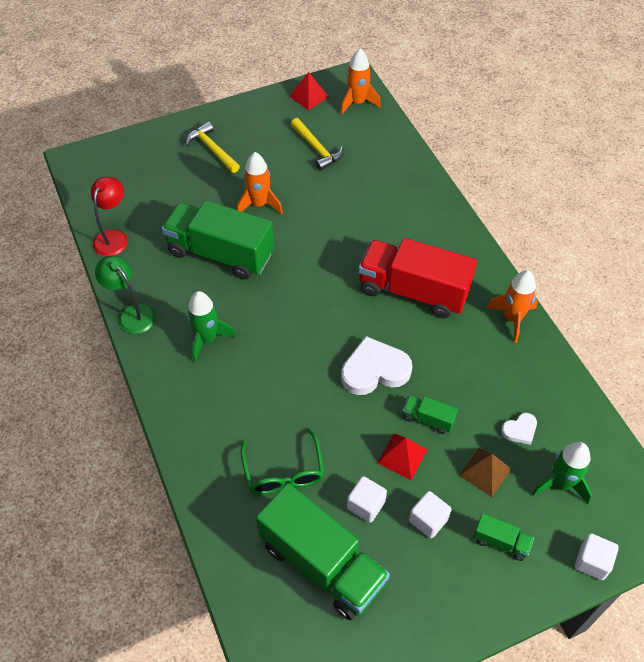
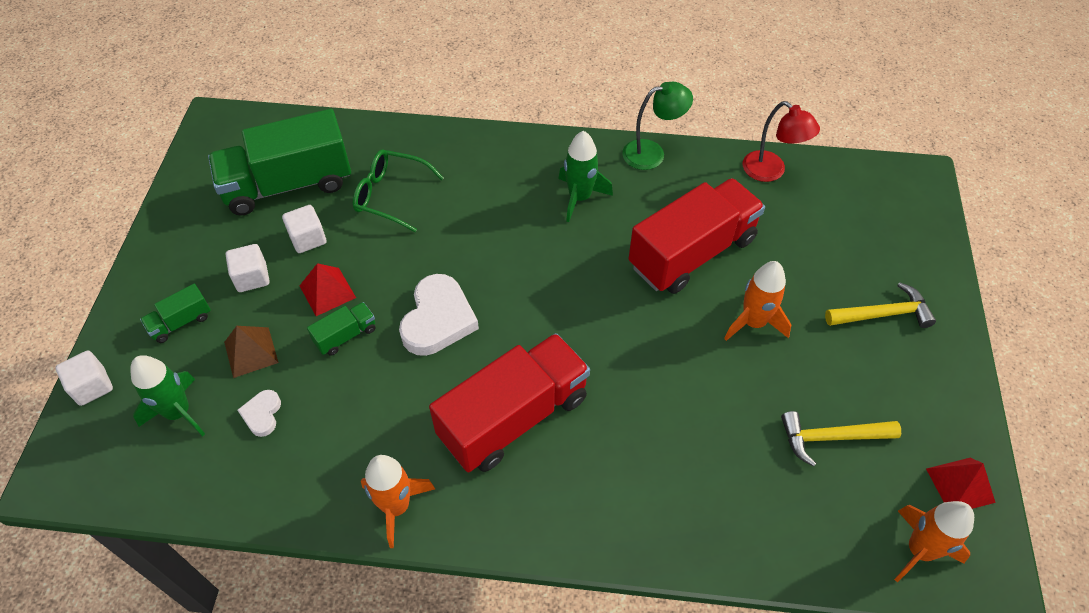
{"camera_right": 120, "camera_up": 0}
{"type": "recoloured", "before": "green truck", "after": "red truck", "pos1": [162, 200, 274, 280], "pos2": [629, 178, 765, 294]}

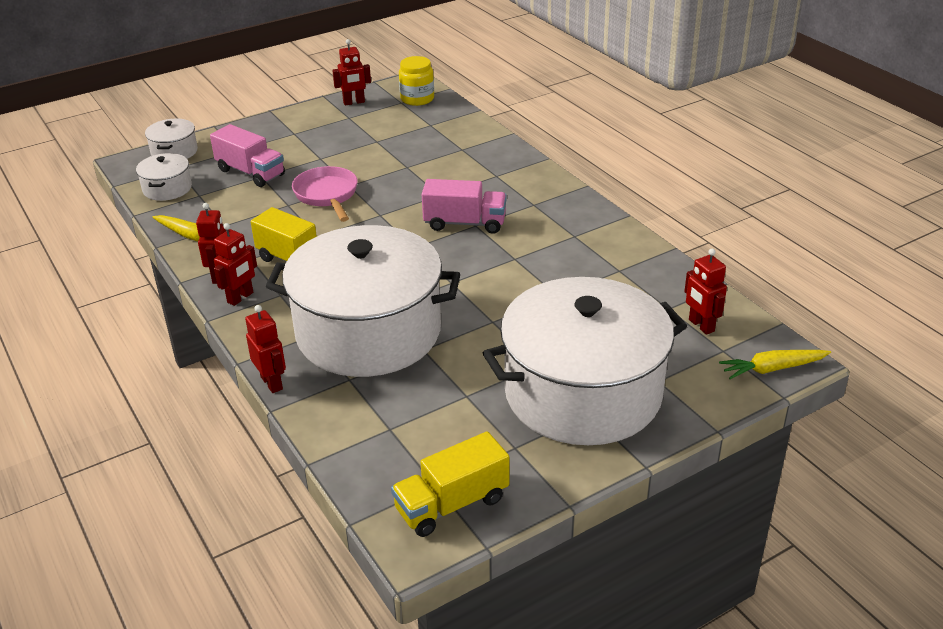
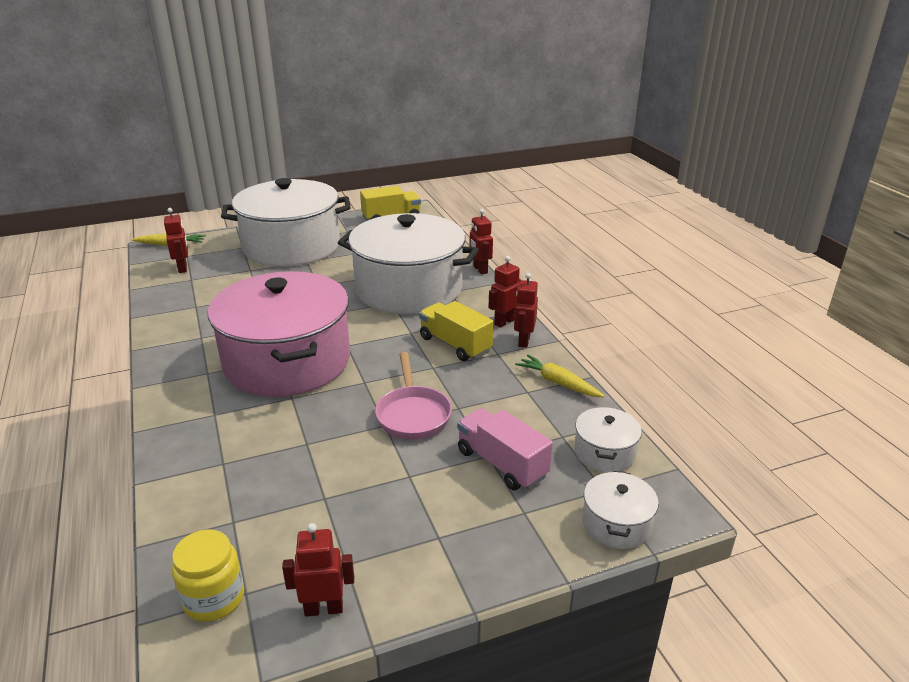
{"camera_right": -170, "camera_up": -5}
{"type": "replaced", "before": "pink truck", "after": "pink pot", "pos1": [422, 179, 507, 234], "pos2": [208, 271, 350, 397]}

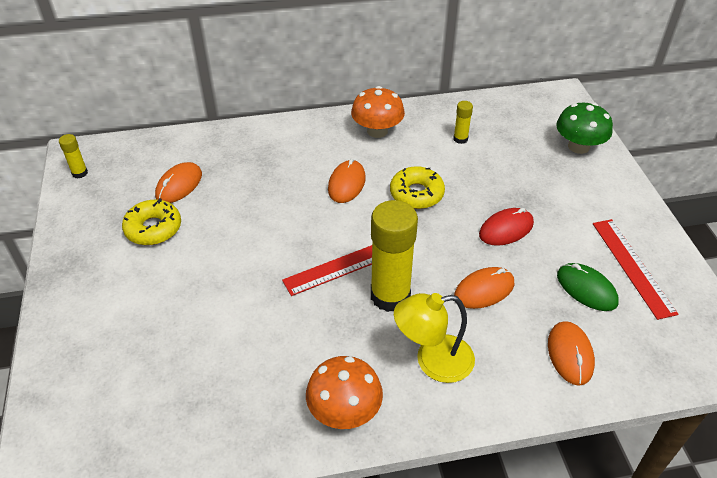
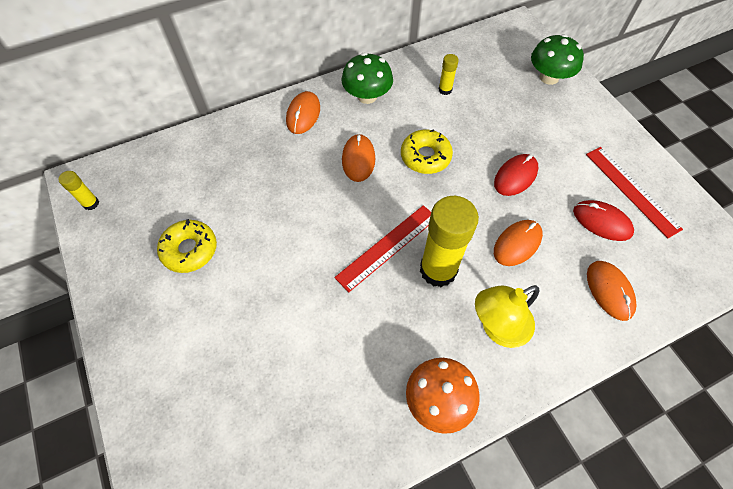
{"camera_right": -15, "camera_up": 15}
{"type": "moved", "before": "orange mouse", "pos1": [155, 162, 202, 203], "pos2": [286, 91, 320, 134]}
{"type": "recoloured", "before": "orange mushroom", "after": "green mushroom", "pos1": [351, 86, 405, 138], "pos2": [342, 53, 393, 104]}
{"type": "recoloured", "before": "green mouse", "after": "red mouse", "pos1": [557, 263, 619, 311], "pos2": [573, 200, 634, 241]}

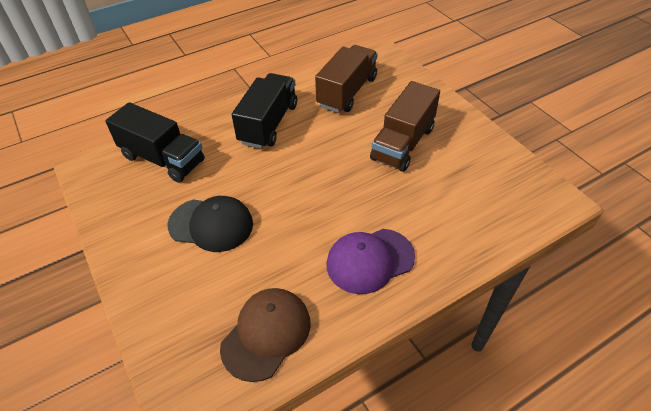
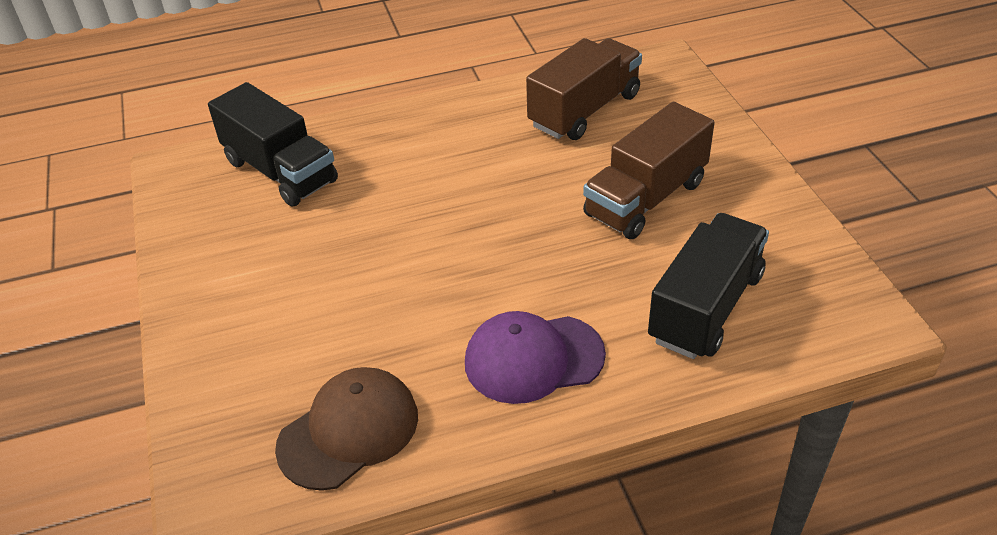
{"camera_right": 15, "camera_up": -5}
{"type": "moved", "before": "black truck", "pos1": [232, 73, 297, 149], "pos2": [648, 213, 769, 359]}
{"type": "removed", "before": "black cap", "pos1": [168, 196, 253, 252]}

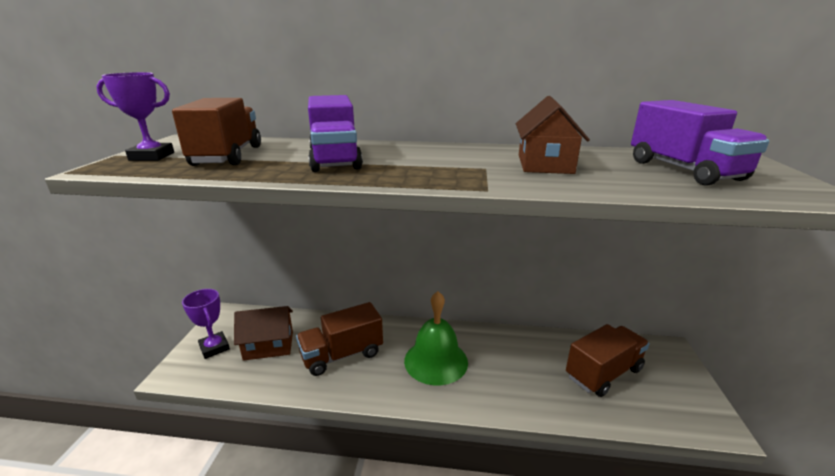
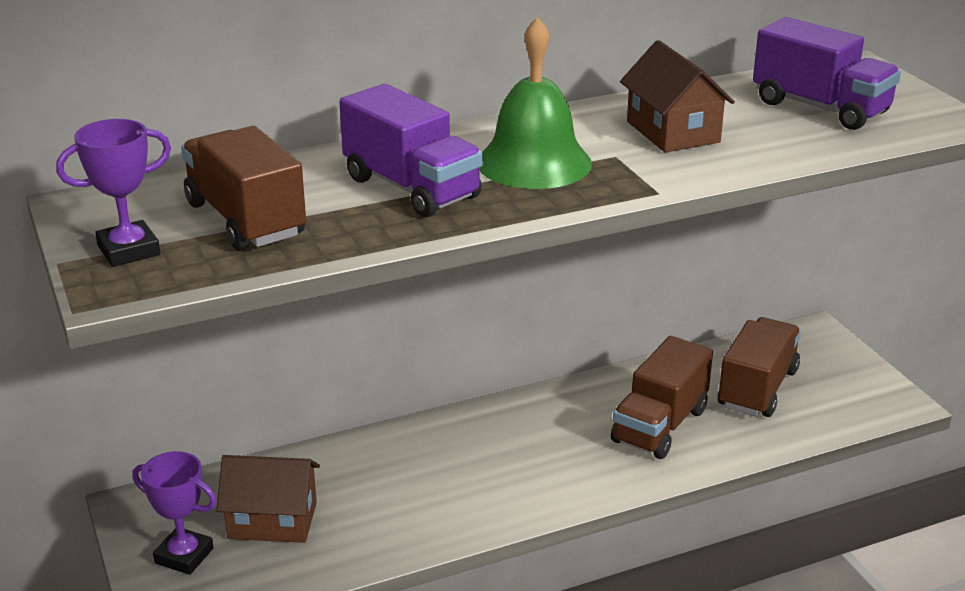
{"camera_right": -30, "camera_up": 5}
{"type": "turned", "before": "brown house", "pos1": [234, 306, 293, 361], "pos2": [216, 455, 320, 543], "turn": 45}
{"type": "moved", "before": "green bell", "pos1": [404, 291, 468, 385], "pos2": [479, 17, 592, 189]}
{"type": "moved", "before": "brown truck", "pos1": [296, 302, 383, 376], "pos2": [611, 336, 713, 459]}

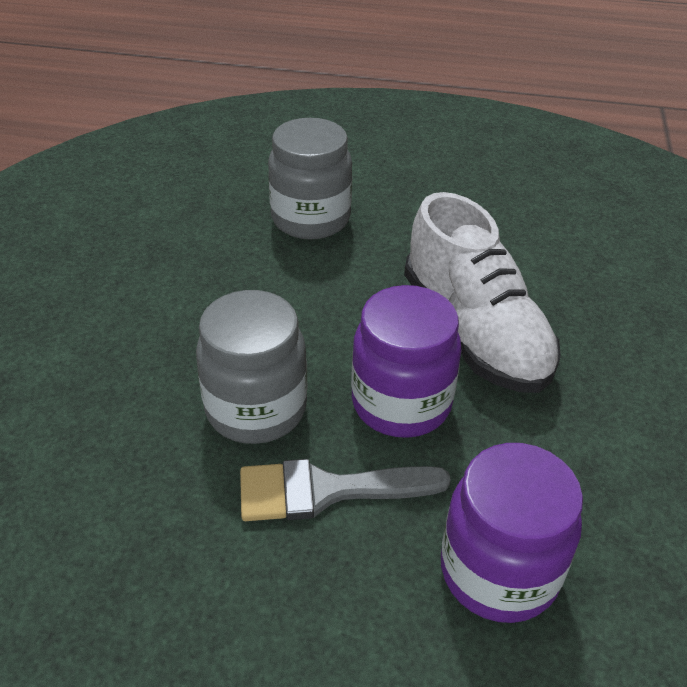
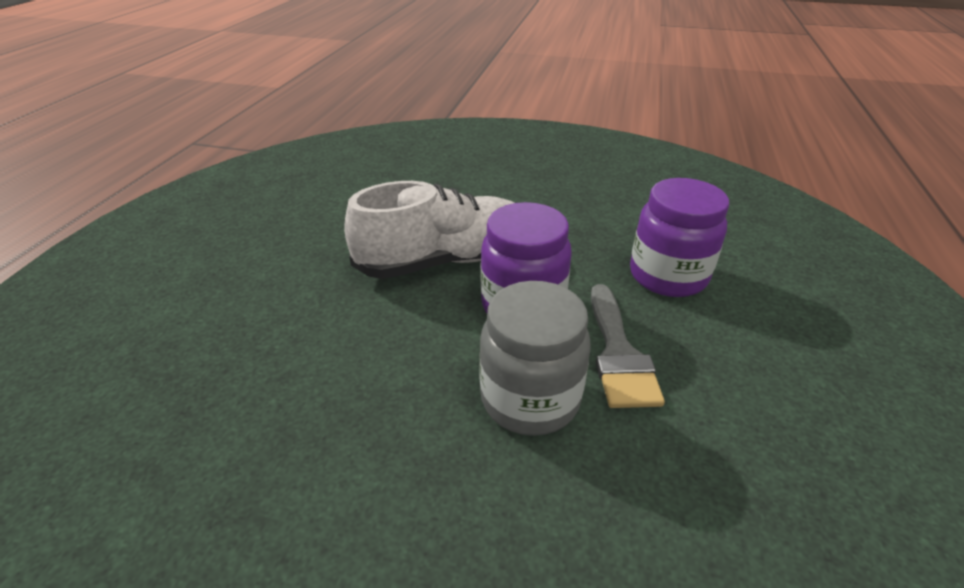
{"camera_right": -85, "camera_up": -5}
{"type": "removed", "before": "grey jar", "pos1": [268, 118, 352, 239]}

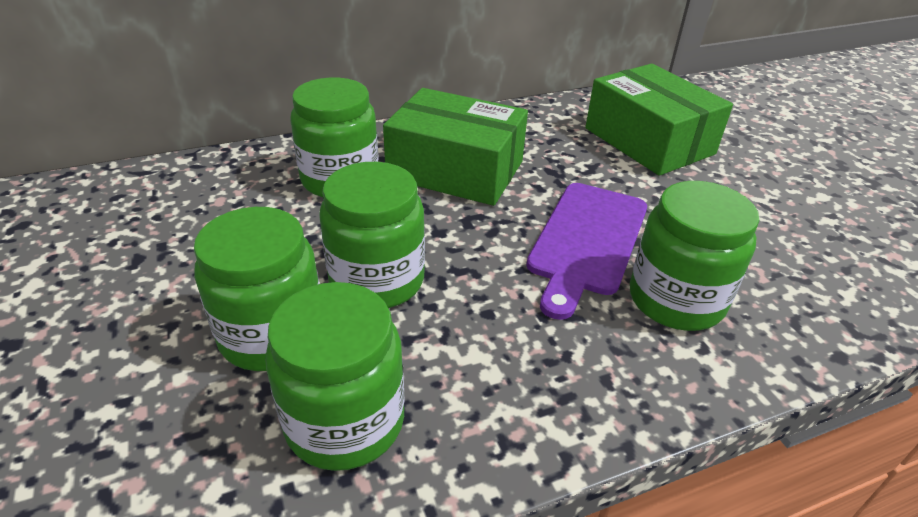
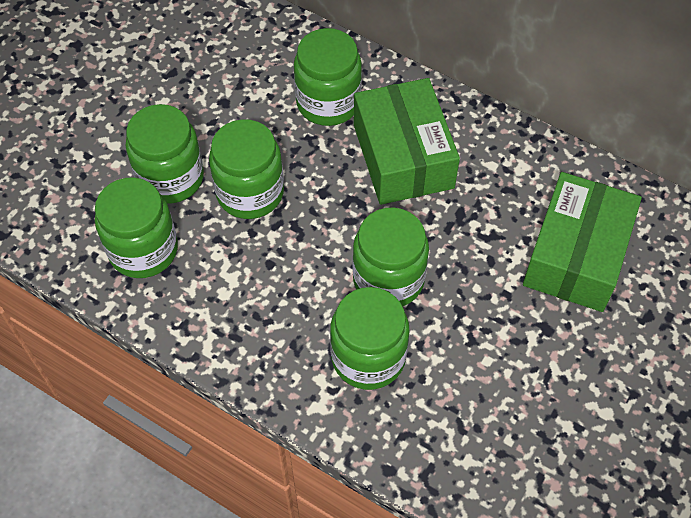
{"camera_right": 55, "camera_up": 20}
{"type": "replaced", "before": "purple cutting board", "after": "green jar", "pos1": [526, 183, 647, 320], "pos2": [353, 208, 429, 306]}

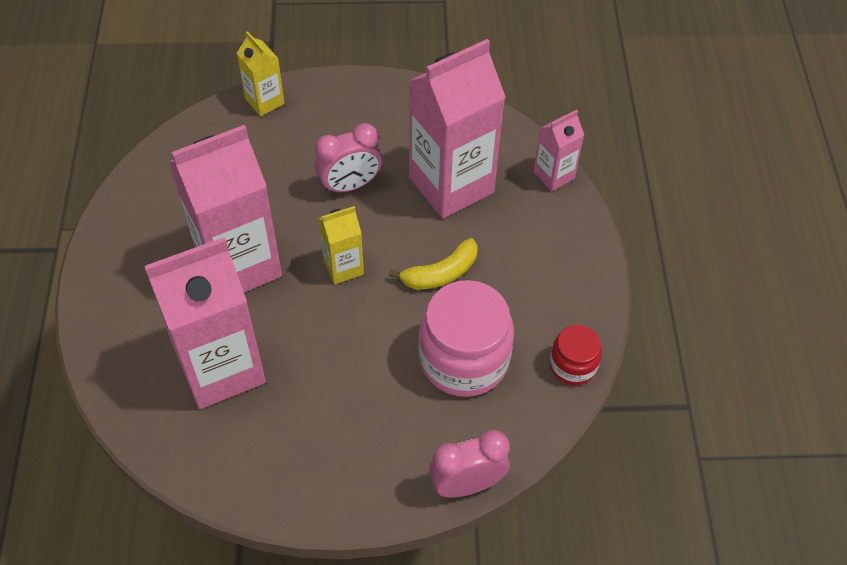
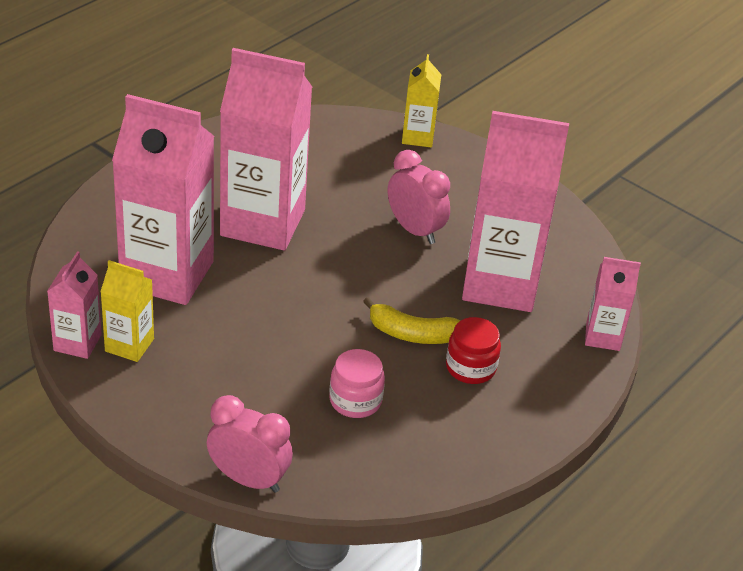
{"camera_right": 40, "camera_up": -15}
{"type": "added", "after": "pink carton", "pos2": [47, 251, 102, 359]}
{"type": "moved", "before": "yellow carton", "pos1": [318, 206, 364, 284], "pos2": [100, 260, 154, 362]}
{"type": "resized", "before": "pink jar", "pos1": [419, 280, 514, 397], "pos2": [329, 349, 385, 418], "scale": 0.53}
{"type": "turned", "before": "pink clock", "pos1": [315, 123, 382, 194], "pos2": [388, 150, 450, 244], "turn": -150}
{"type": "moved", "before": "red jar", "pos1": [550, 325, 602, 385], "pos2": [446, 317, 501, 384]}

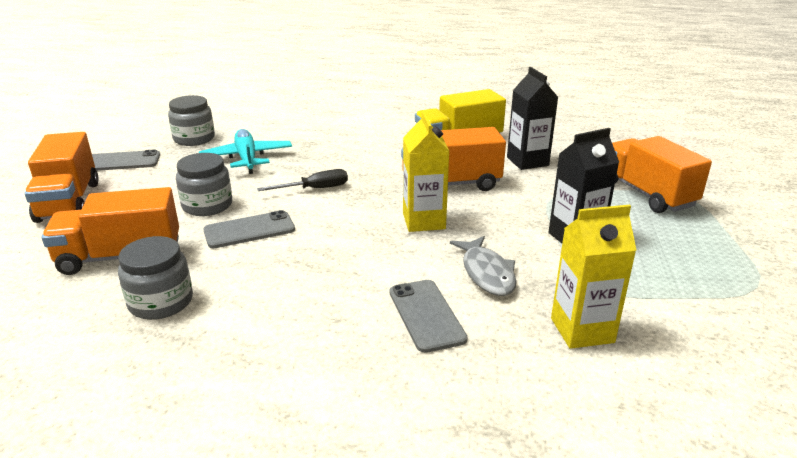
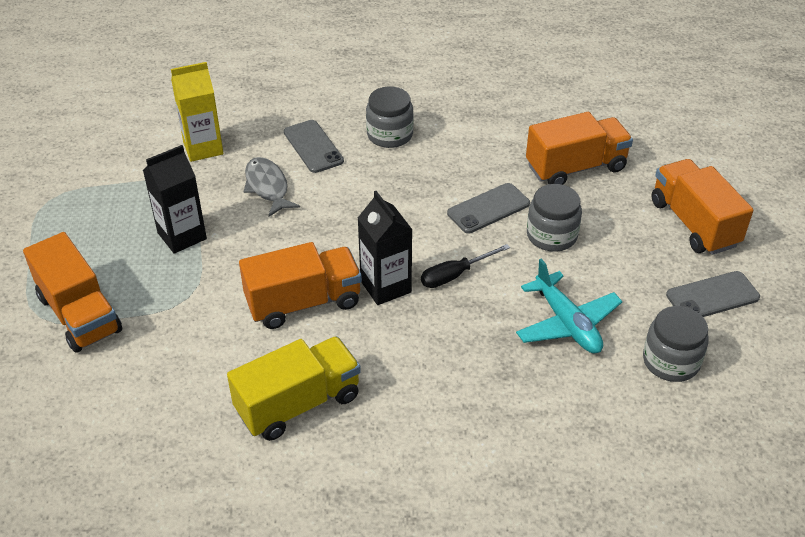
{"camera_right": 170, "camera_up": 15}
{"type": "moved", "before": "black carton", "pos1": [507, 67, 558, 170], "pos2": [358, 191, 412, 305]}
{"type": "moved", "before": "grey jar", "pos1": [118, 236, 193, 320], "pos2": [366, 86, 414, 148]}
{"type": "removed", "before": "yellow carton", "pos1": [403, 111, 449, 232]}

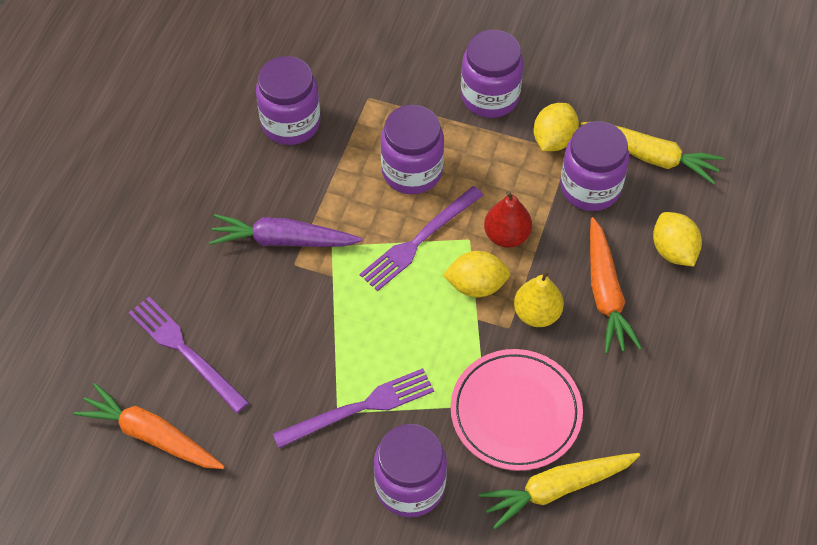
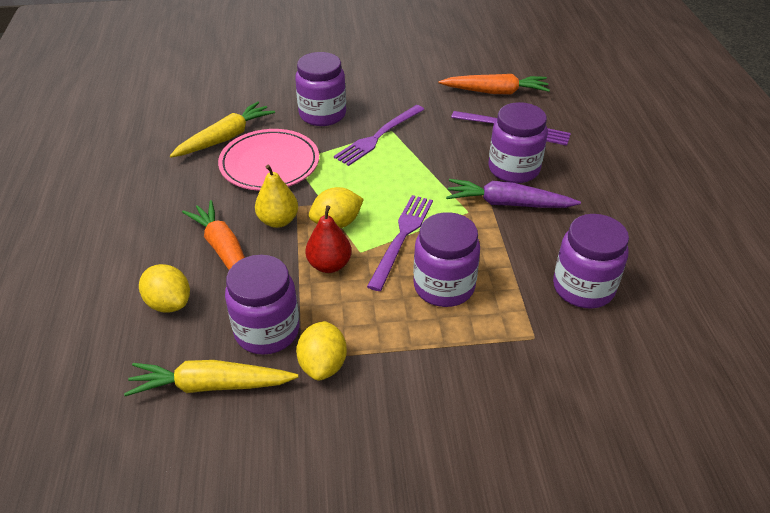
{"camera_right": 155, "camera_up": -15}
{"type": "turned", "before": "purple carrot", "pos1": [209, 214, 362, 247], "pos2": [446, 179, 581, 208], "turn": -150}
{"type": "moved", "before": "purple jar", "pos1": [461, 30, 524, 118], "pos2": [488, 102, 548, 183]}

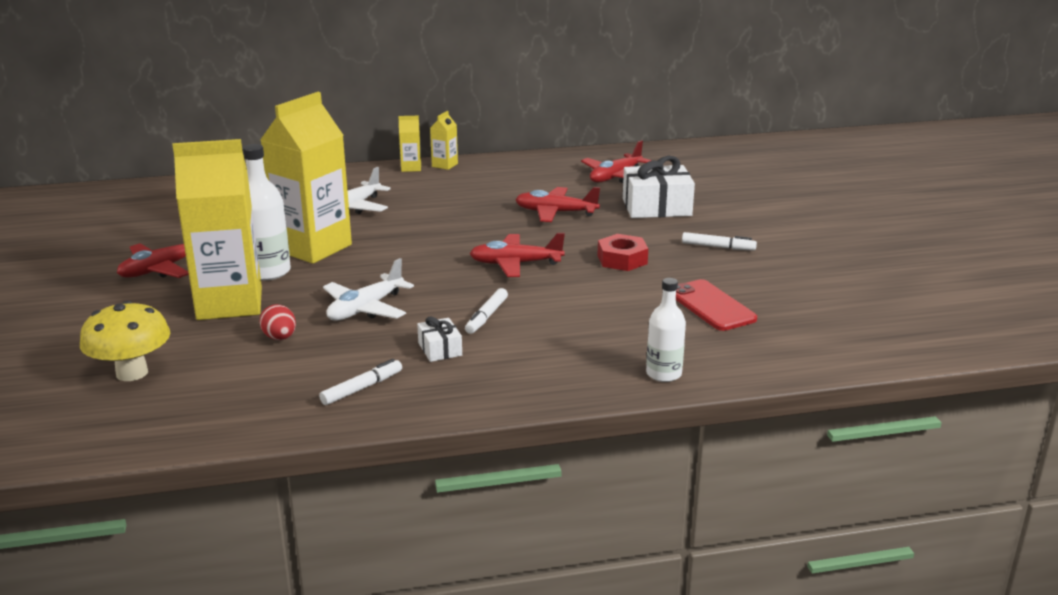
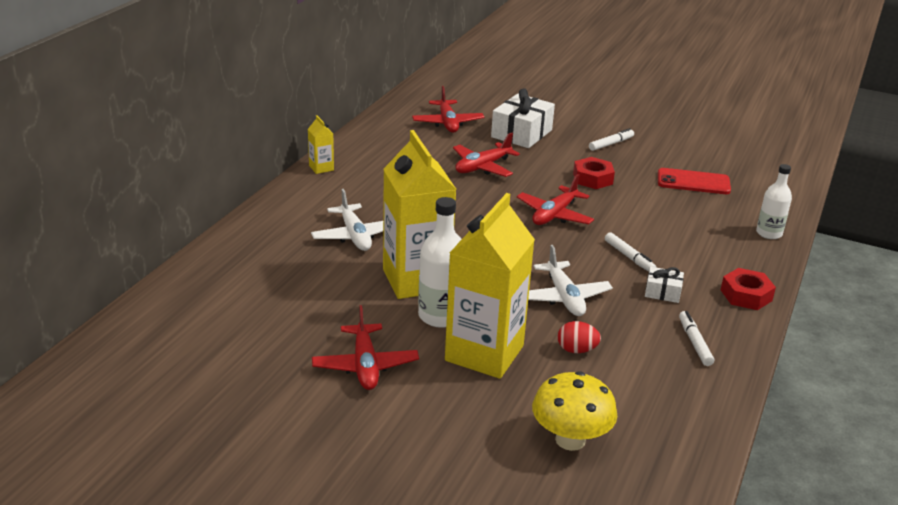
{"camera_right": -55, "camera_up": 5}
{"type": "added", "after": "red nut", "pos2": [721, 268, 776, 310]}
{"type": "removed", "before": "yellow carton", "pos1": [398, 116, 421, 172]}

